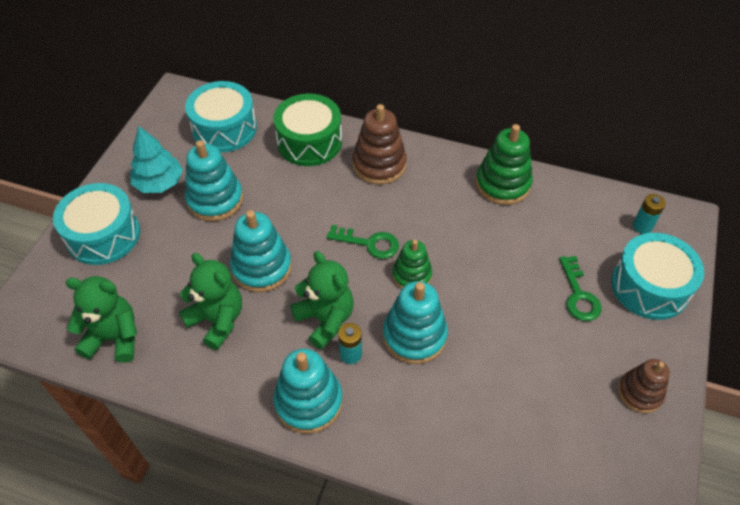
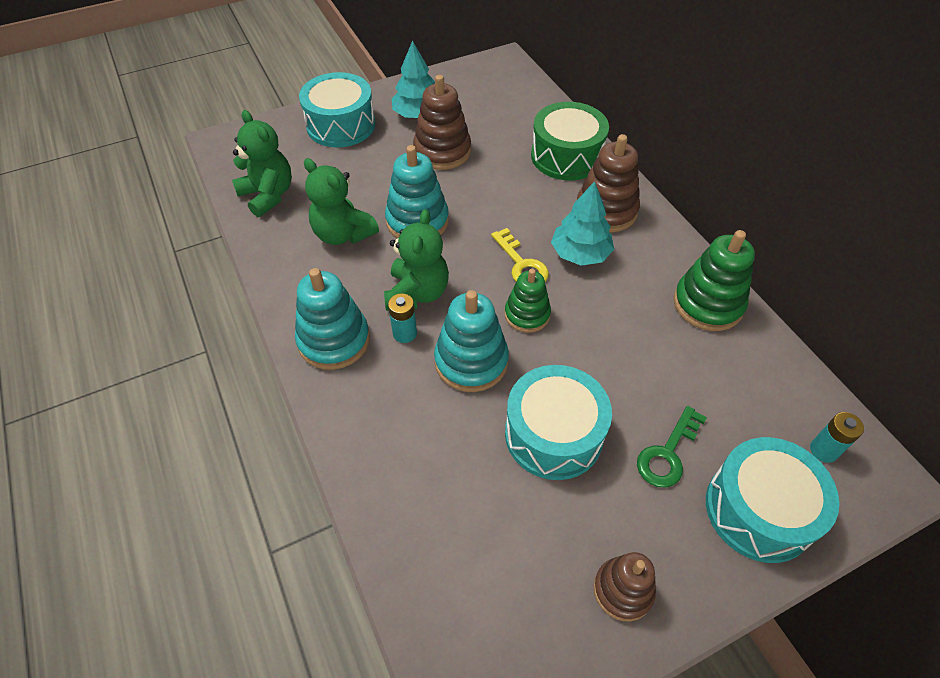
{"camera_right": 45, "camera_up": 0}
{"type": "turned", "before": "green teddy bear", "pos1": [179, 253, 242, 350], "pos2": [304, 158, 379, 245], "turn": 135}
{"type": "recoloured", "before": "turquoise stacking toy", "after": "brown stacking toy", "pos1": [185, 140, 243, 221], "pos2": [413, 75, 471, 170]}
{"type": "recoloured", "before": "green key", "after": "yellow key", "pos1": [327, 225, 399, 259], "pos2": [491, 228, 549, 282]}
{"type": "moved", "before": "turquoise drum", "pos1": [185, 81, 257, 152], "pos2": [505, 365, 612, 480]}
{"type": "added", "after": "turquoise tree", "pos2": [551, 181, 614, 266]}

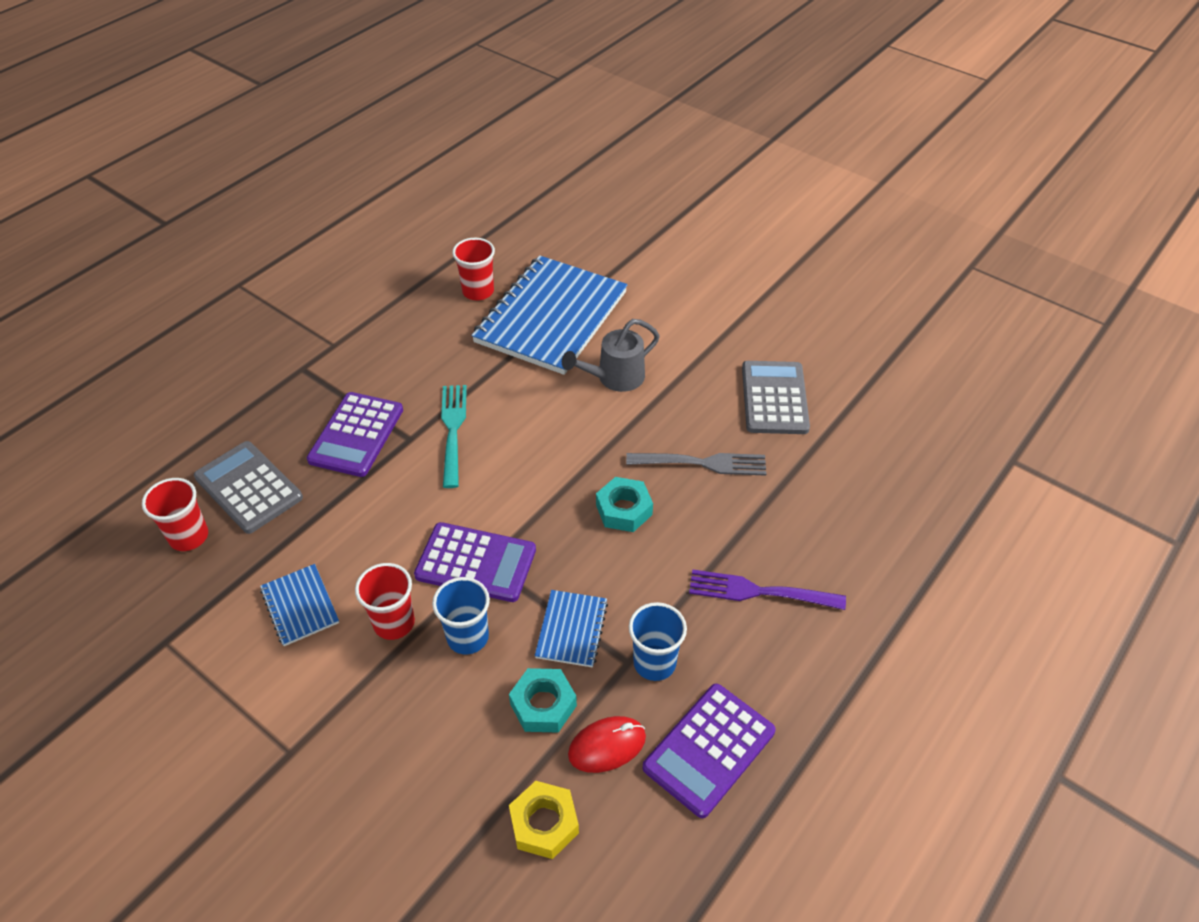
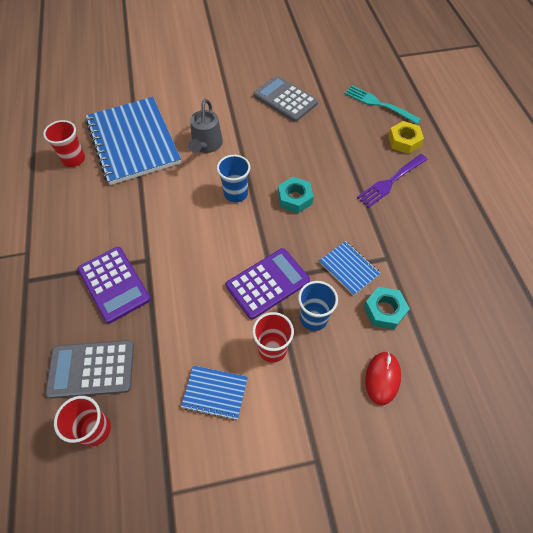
{"camera_right": -50, "camera_up": 10}
{"type": "moved", "before": "blue cup", "pos1": [629, 602, 687, 681], "pos2": [217, 155, 250, 202]}
{"type": "moved", "before": "turquoise fork", "pos1": [441, 385, 467, 488], "pos2": [345, 85, 421, 124]}
{"type": "moved", "before": "red mouse", "pos1": [568, 716, 646, 773], "pos2": [365, 352, 401, 405]}
{"type": "moved", "before": "yellow nut", "pos1": [509, 781, 579, 859], "pos2": [388, 121, 424, 154]}
{"type": "removed", "before": "grey fork", "pos1": [626, 453, 766, 476]}
{"type": "removed", "before": "purple calculator", "pos1": [643, 684, 775, 818]}

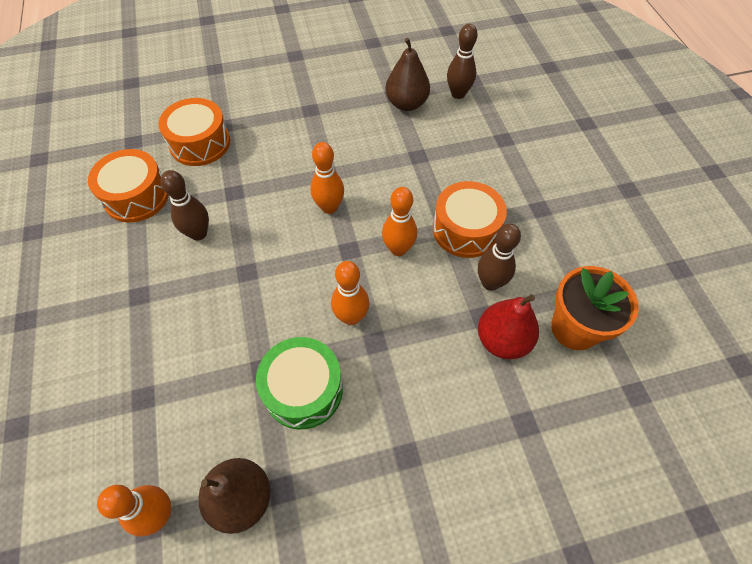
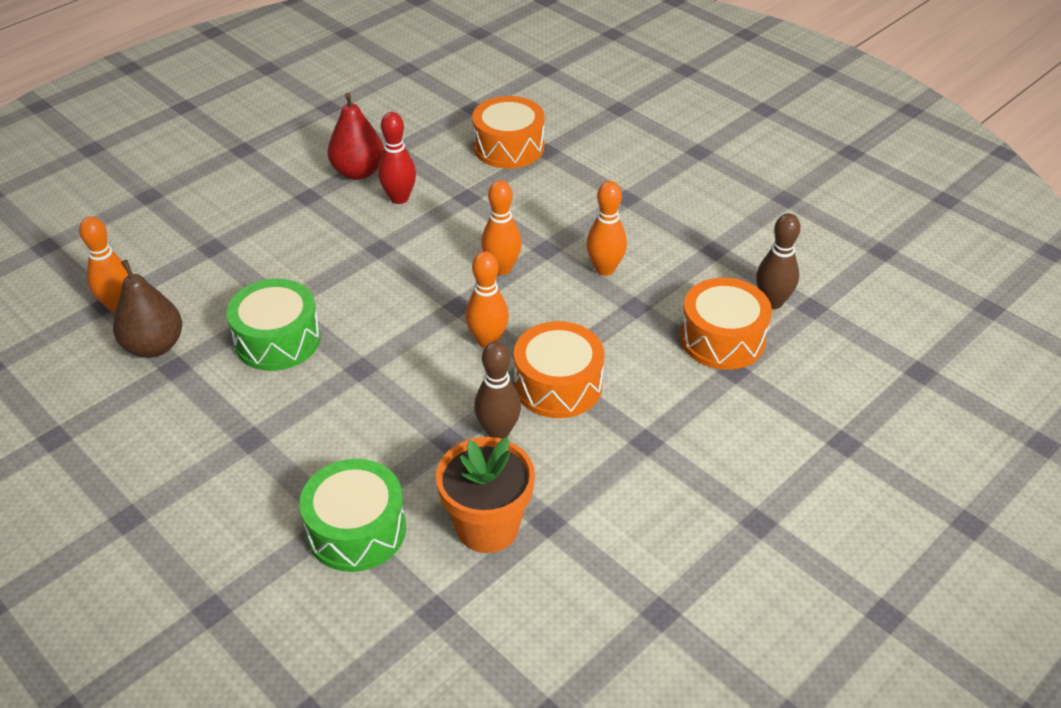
{"camera_right": 60, "camera_up": -15}
{"type": "added", "after": "green drum", "pos2": [300, 459, 406, 572]}
{"type": "moved", "before": "red pear", "pos1": [478, 295, 539, 359], "pos2": [327, 93, 384, 180]}
{"type": "recoloured", "before": "brown bowling pin", "after": "red bowling pin", "pos1": [160, 170, 209, 241], "pos2": [378, 112, 416, 204]}
{"type": "moved", "before": "orange bowling pin", "pos1": [331, 261, 369, 325], "pos2": [586, 181, 627, 276]}
{"type": "moved", "before": "orange drum", "pos1": [88, 149, 169, 223], "pos2": [680, 278, 772, 370]}
{"type": "removed", "before": "brown pear", "pos1": [385, 38, 430, 111]}

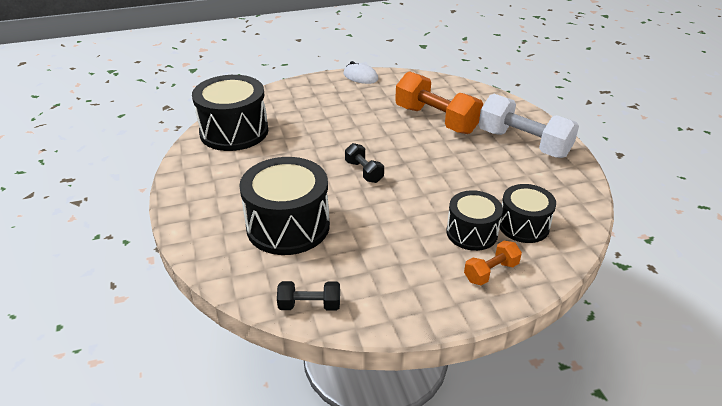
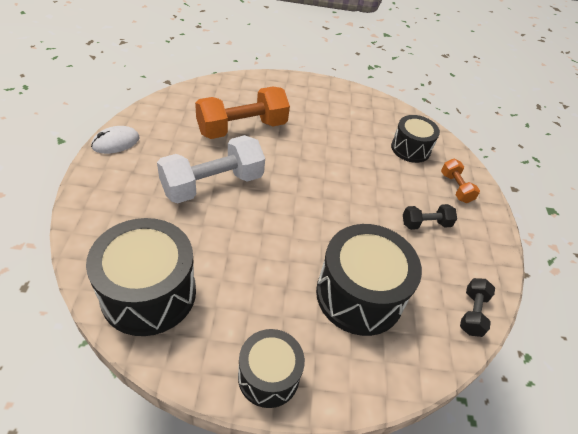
{"camera_right": -75, "camera_up": 10}
{"type": "moved", "before": "white dumbbell", "pos1": [479, 94, 579, 158], "pos2": [157, 135, 265, 203]}
{"type": "moved", "before": "black drum", "pos1": [446, 190, 503, 251], "pos2": [238, 329, 305, 408]}
{"type": "moved", "before": "black dumbbell", "pos1": [345, 143, 384, 183], "pos2": [403, 204, 457, 230]}

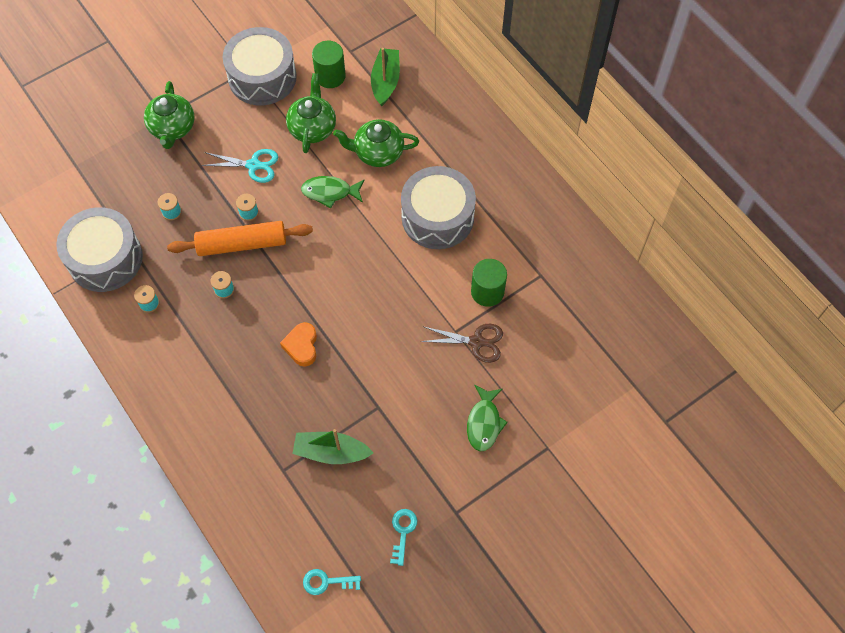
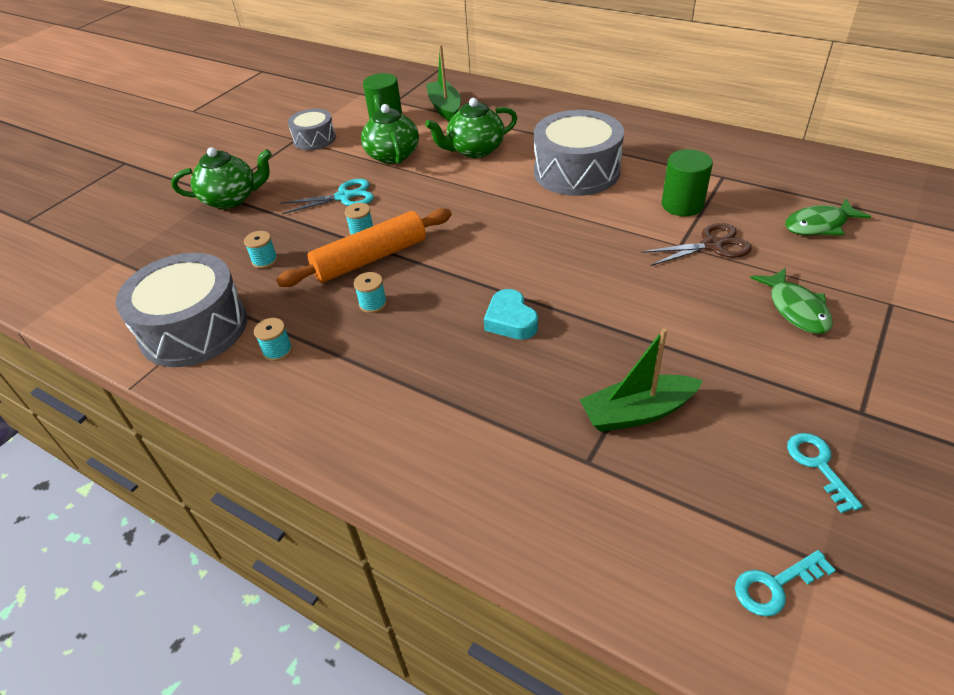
{"camera_right": -20, "camera_up": -20}
{"type": "turned", "before": "green teapot", "pos1": [144, 81, 195, 149], "pos2": [171, 147, 272, 209], "turn": -75}
{"type": "resized", "before": "grey drum", "pos1": [223, 27, 297, 105], "pos2": [288, 109, 336, 150], "scale": 0.55}
{"type": "recoloured", "before": "orange heart", "after": "turquoise heart", "pos1": [280, 322, 317, 367], "pos2": [484, 289, 538, 340]}
{"type": "moved", "before": "green fish", "pos1": [301, 176, 364, 208], "pos2": [785, 199, 872, 235]}

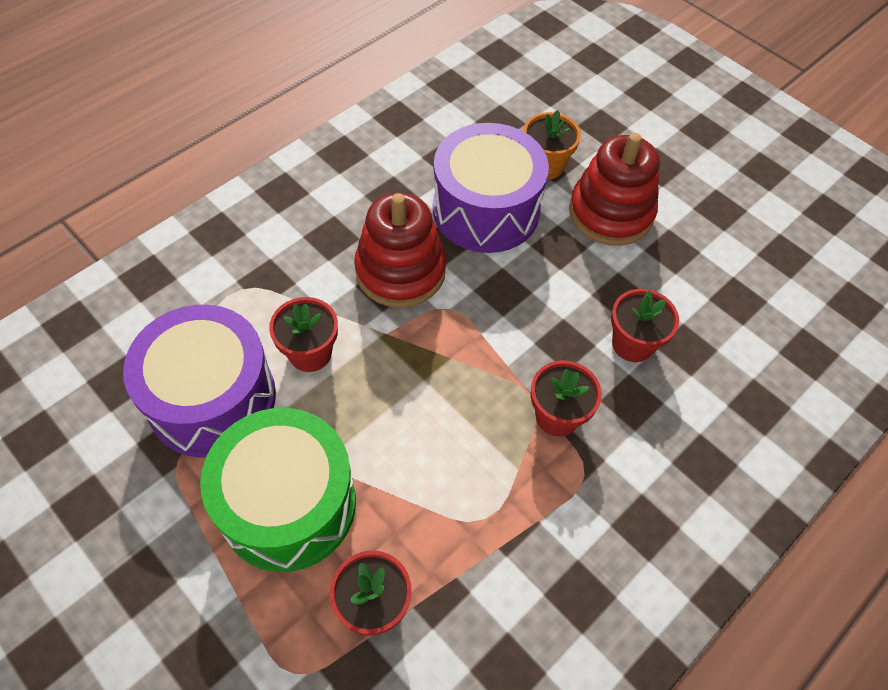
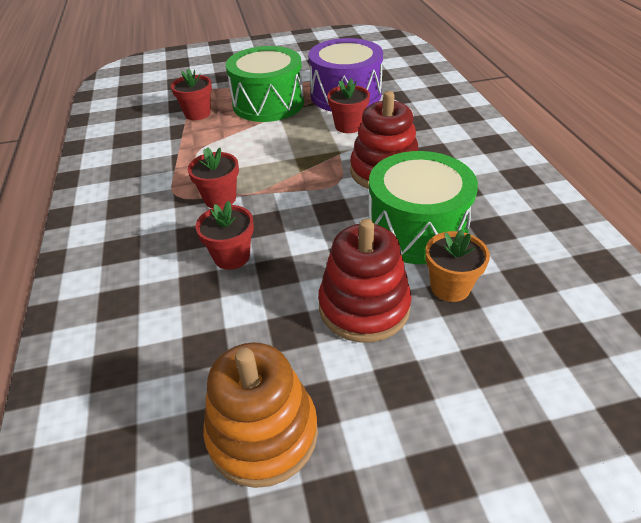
{"camera_right": 125, "camera_up": -15}
{"type": "added", "after": "orange stacking toy", "pos2": [203, 343, 318, 488]}
{"type": "recoloured", "before": "purple drum", "after": "green drum", "pos1": [433, 123, 549, 253], "pos2": [368, 151, 478, 264]}

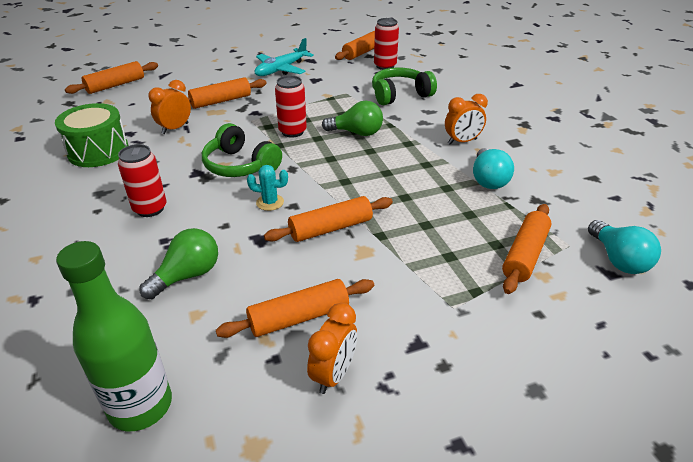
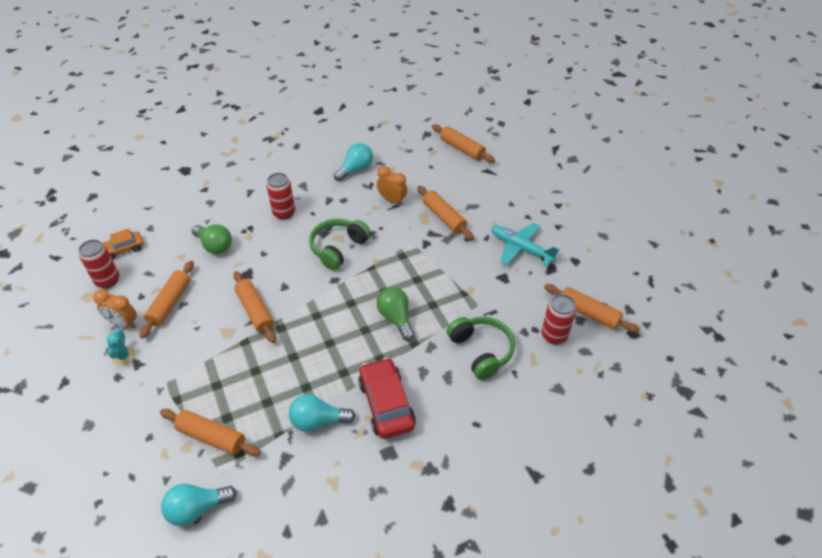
{"camera_right": 85, "camera_up": 10}
{"type": "moved", "before": "red can", "pos1": [275, 75, 307, 138], "pos2": [79, 239, 119, 288]}
{"type": "replaced", "before": "green bottle", "after": "orange car", "pos1": [56, 241, 172, 431], "pos2": [102, 228, 143, 260]}
{"type": "moved", "before": "turquoise cactus", "pos1": [247, 165, 288, 211], "pos2": [106, 329, 135, 366]}
{"type": "turned", "before": "orange rolling pin", "pos1": [216, 279, 374, 338], "pos2": [139, 261, 194, 339], "turn": 45}
{"type": "replaced", "before": "green drum", "after": "turquoise light bulb", "pos1": [55, 103, 129, 167], "pos2": [334, 143, 373, 181]}
{"type": "replaced", "before": "orange clock", "after": "red car", "pos1": [445, 94, 488, 145], "pos2": [358, 358, 416, 439]}
{"type": "turned", "before": "green light bulb", "pos1": [322, 101, 383, 136], "pos2": [376, 287, 414, 341], "turn": 150}

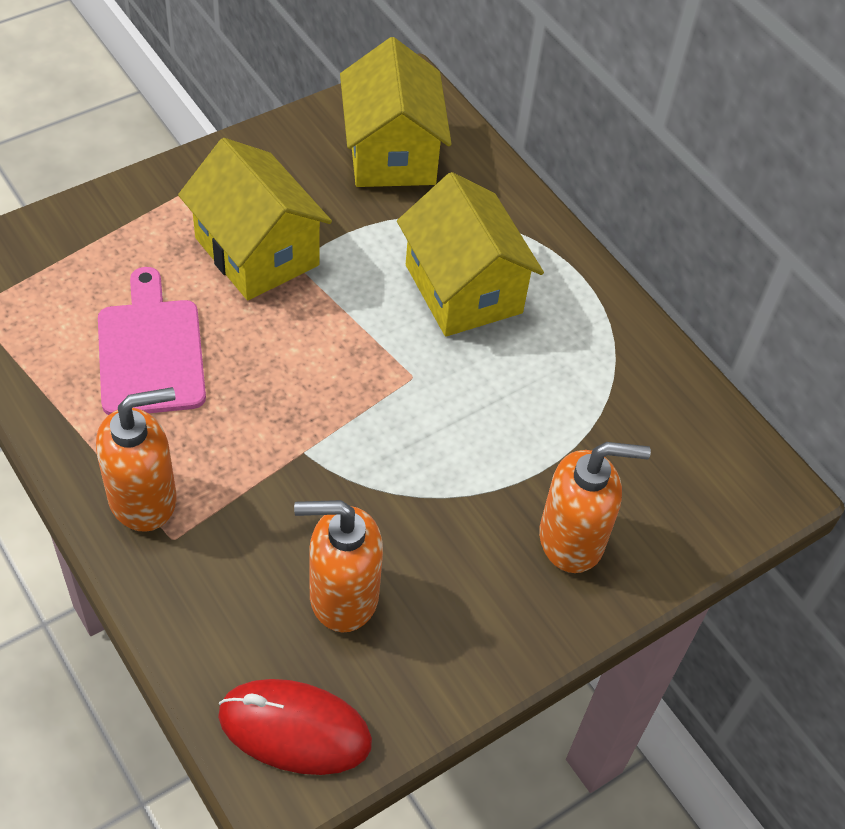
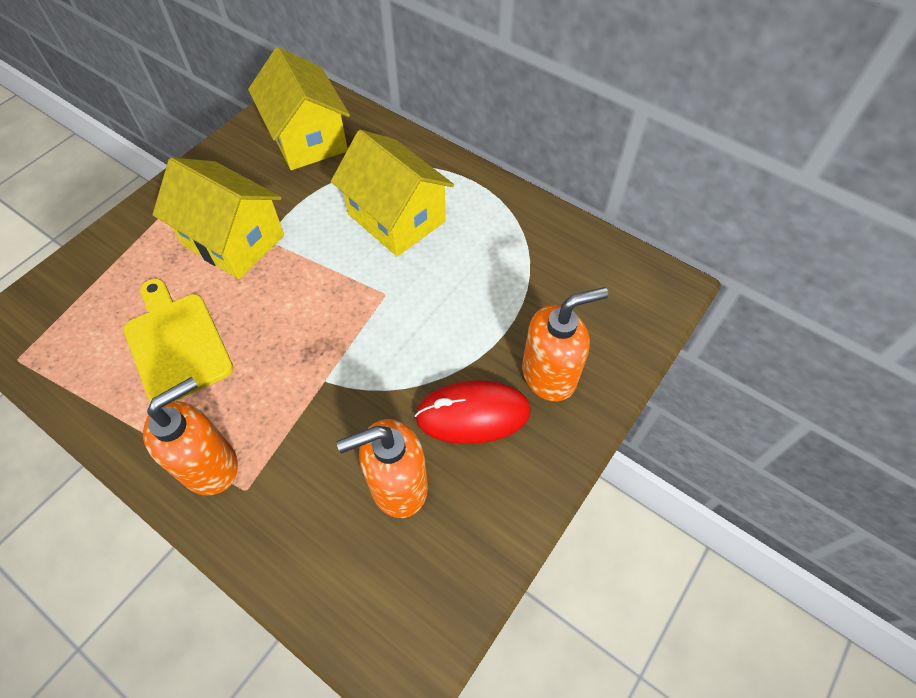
{"camera_right": -15, "camera_up": 5}
{"type": "recoloured", "before": "pink cutting board", "after": "yellow cutting board", "pos1": [98, 267, 206, 415], "pos2": [123, 279, 233, 402]}
{"type": "moved", "before": "red mouse", "pos1": [218, 679, 372, 775], "pos2": [415, 380, 531, 444]}

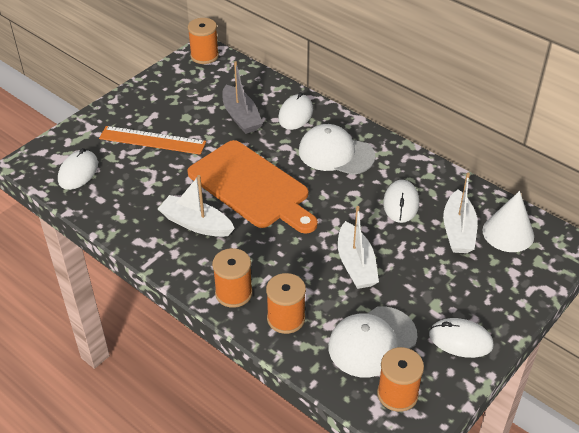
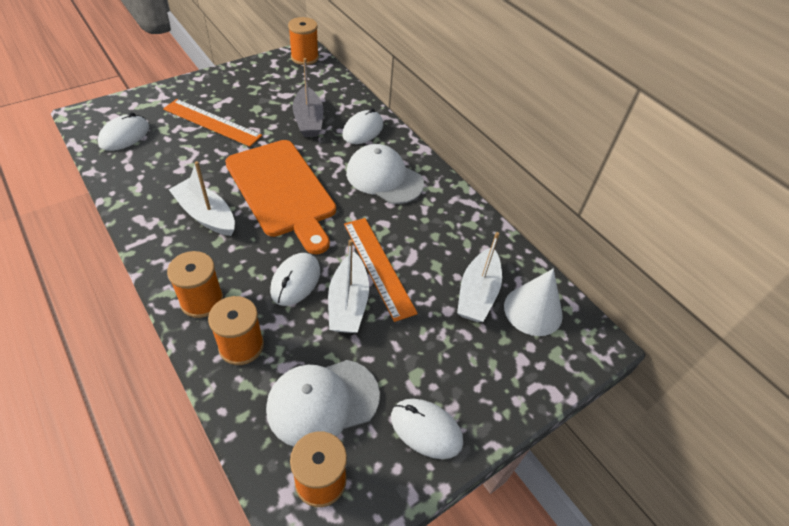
{"camera_right": 10, "camera_up": 5}
{"type": "moved", "before": "white mouse", "pos1": [383, 180, 419, 223], "pos2": [270, 253, 320, 306]}
{"type": "added", "after": "orange ruler", "pos2": [344, 218, 418, 322]}

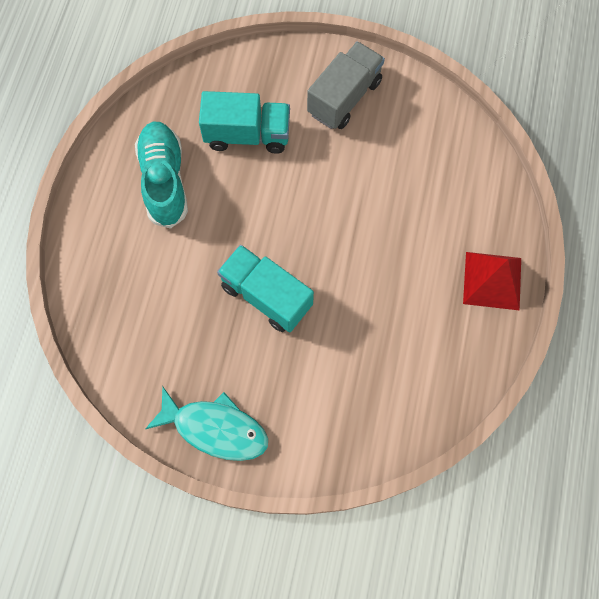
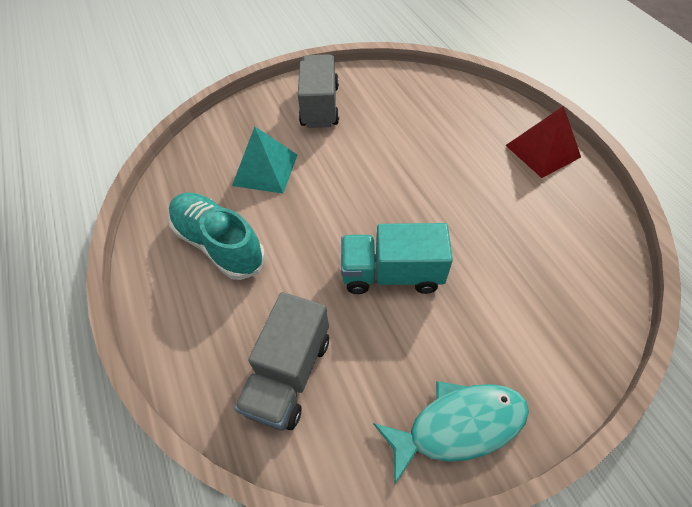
{"camera_right": -35, "camera_up": -15}
{"type": "replaced", "before": "turquoise truck", "after": "turquoise pyramid", "pos1": [199, 91, 290, 154], "pos2": [232, 127, 297, 194]}
{"type": "added", "after": "grey truck", "pos2": [234, 292, 329, 431]}

